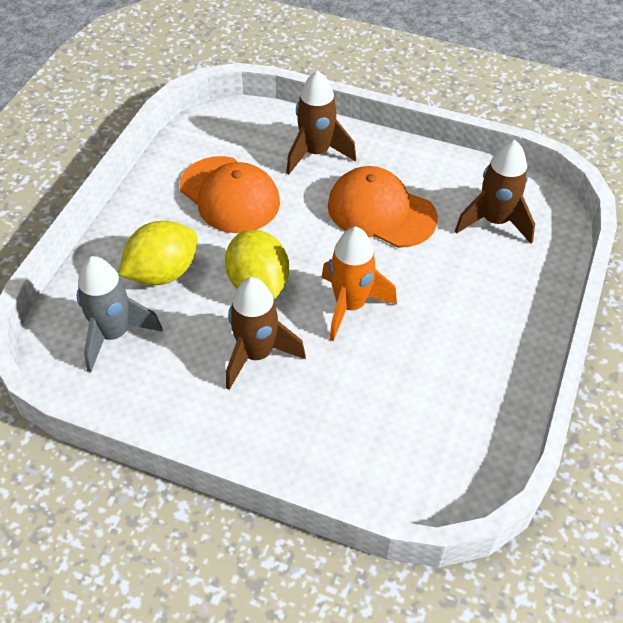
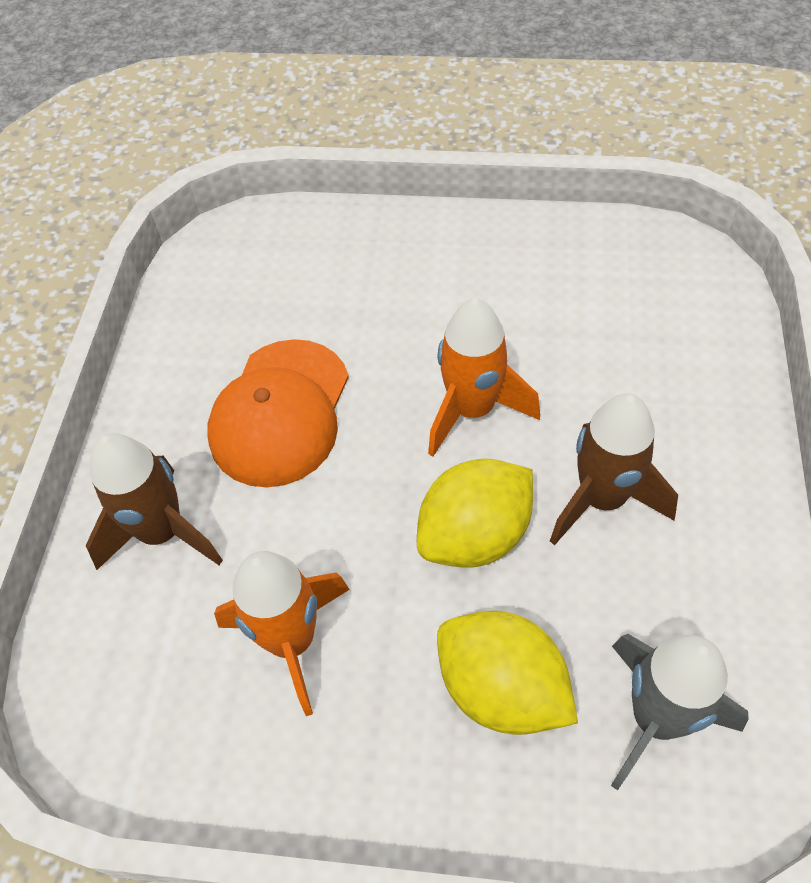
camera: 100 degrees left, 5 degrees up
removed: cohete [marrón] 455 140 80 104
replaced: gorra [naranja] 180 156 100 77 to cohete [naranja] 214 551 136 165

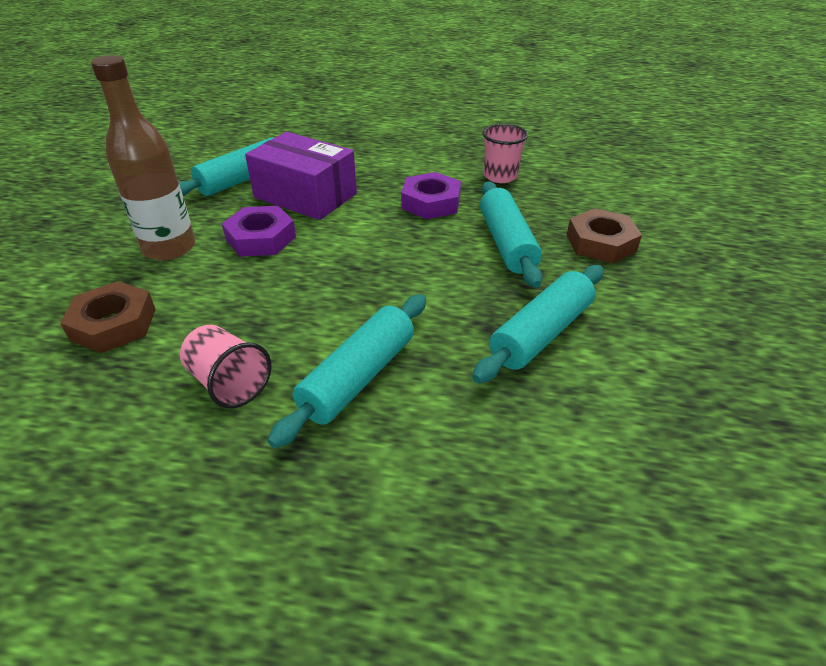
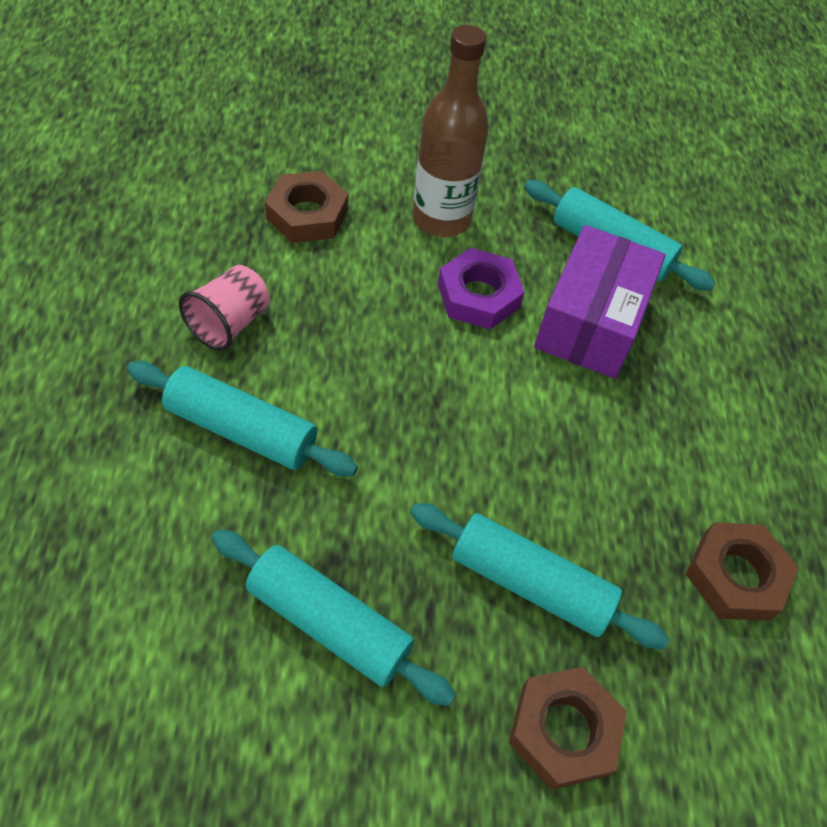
camera: 75 degrees right, 15 degrees up
removed: tuerca [morado] 401 172 60 47
replaced: vaso [rosa] 482 124 46 59 to tuerca [marrón] 686 522 113 99
turned: rodillo [turquesa] 480 181 62 107 = 411 503 258 146 45 degrees clockwise

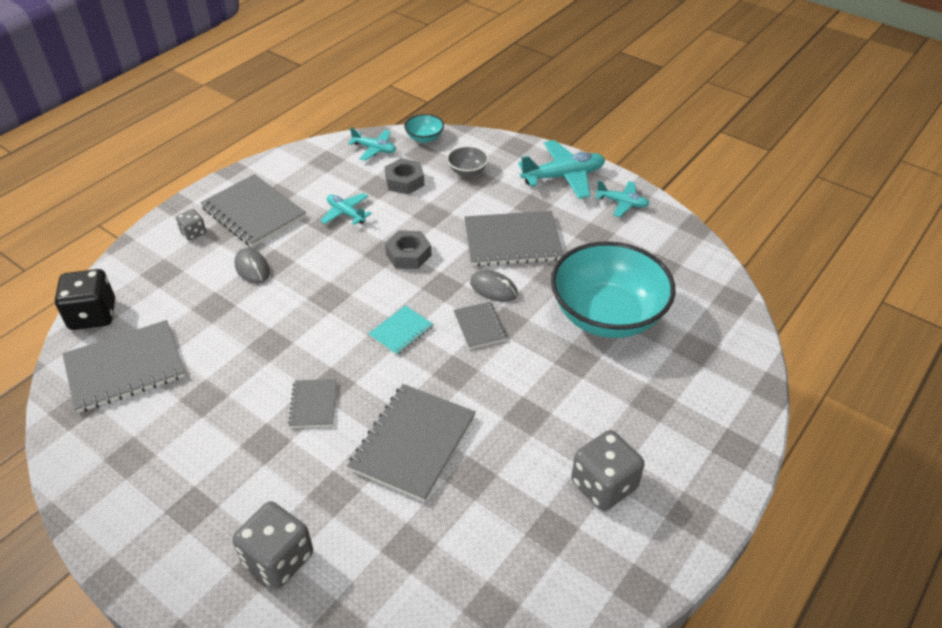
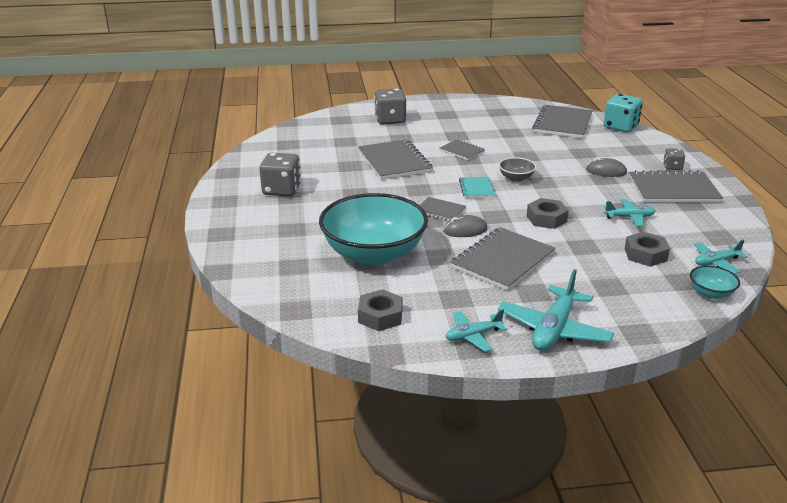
camera: 135 degrees right, 15 degrees down
added: tuerca [gris] 358 289 45 42
moved: cuenco [gris] 447 146 42 30 to 499 157 37 25
recoloured: dado [negro] 55 269 60 61 to dado [turquesa] 604 94 39 38

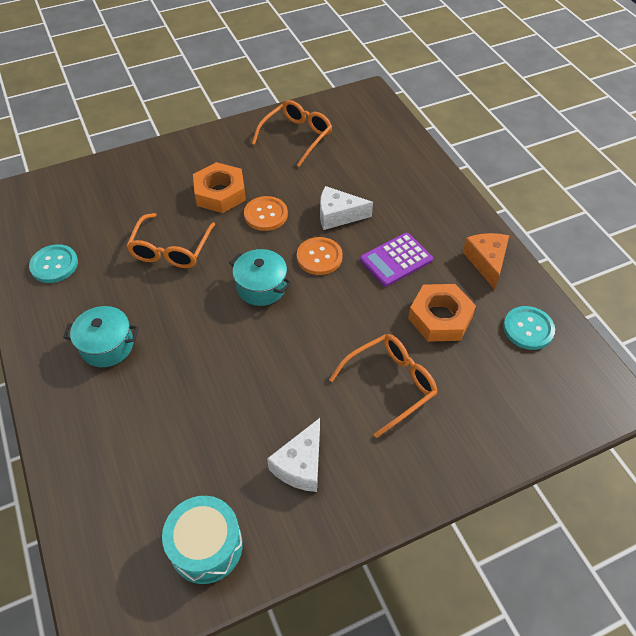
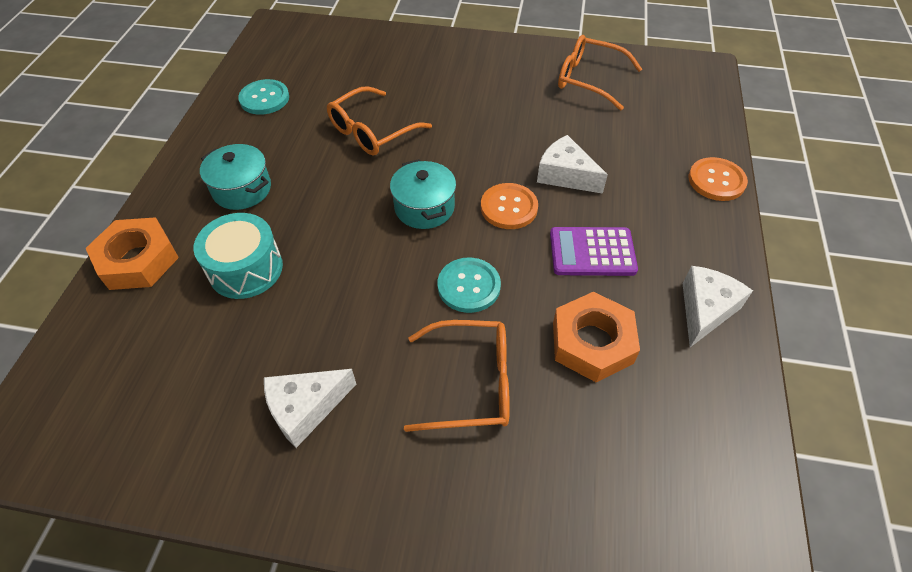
camera: 35 degrees right, 0 degrees up
moved: tambor [turquesa] 162 496 81 88 to 193 213 90 86; tuerca [naranja] 193 162 53 51 to 86 217 93 73; botón [naranja] 244 196 44 35 to 688 157 60 44; botón [turquesa] 503 306 52 44 to 438 258 63 55
recoloured: queso [naranja] 463 233 46 57 to queso [blanco] 683 266 70 81
turned: gafas [naranja] 252 100 80 67 = 558 35 84 76 135 degrees counterclockwise

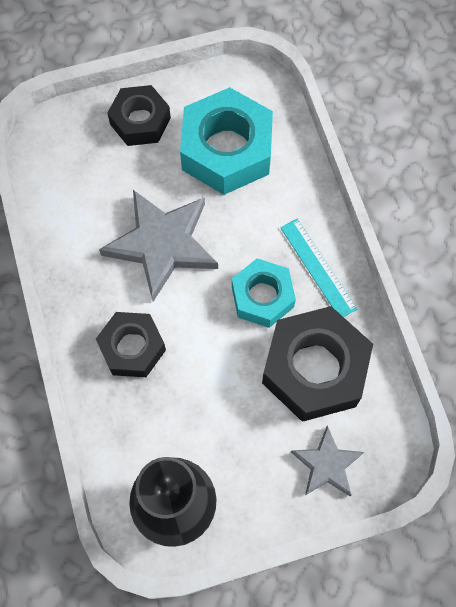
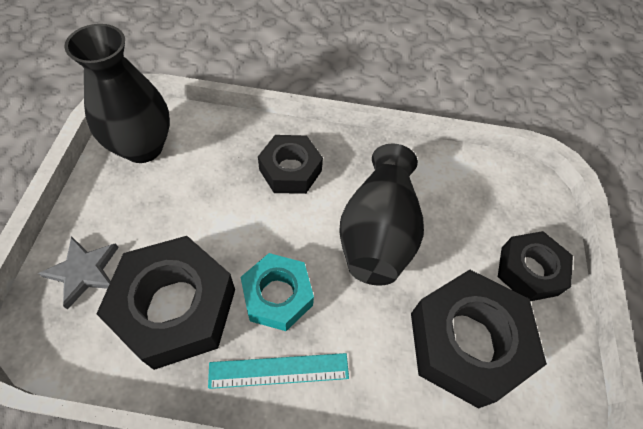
camera: 110 degrees right, 10 degrees down
replaced: estrella [gris] 99 190 119 112 to florero [negro] 339 143 85 142
recoloured: tuerca [turquesa] 180 87 93 108 to tuerca [negro] 411 270 136 139

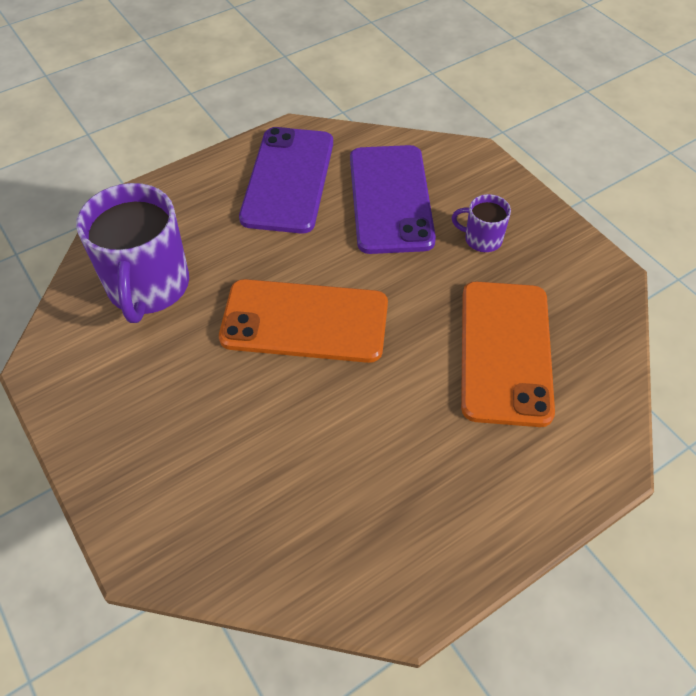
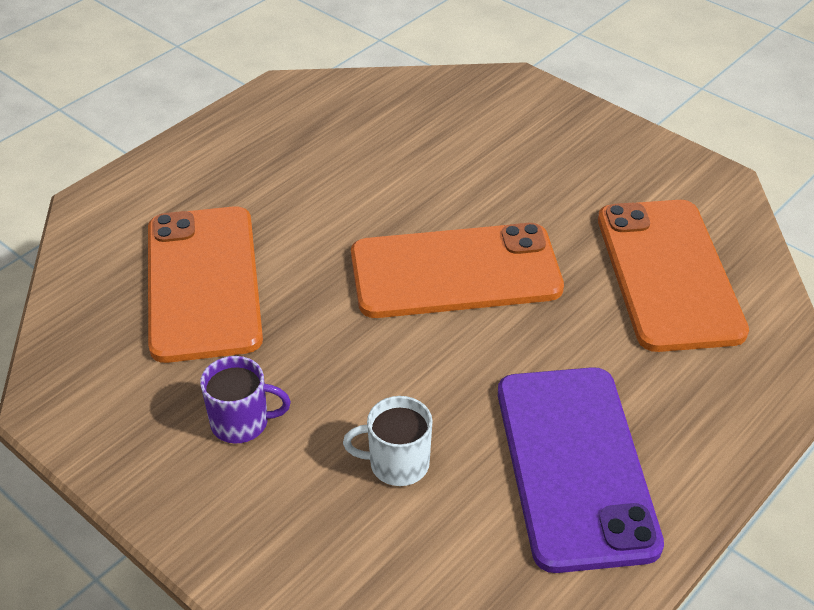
camera: 165 degrees right, 10 degrees down
replaced: taza [morado] 76 183 113 140 to móvil [naranja] 598 200 151 152; móvil [morado] 350 145 86 109 to taza [blanco] 343 396 90 90

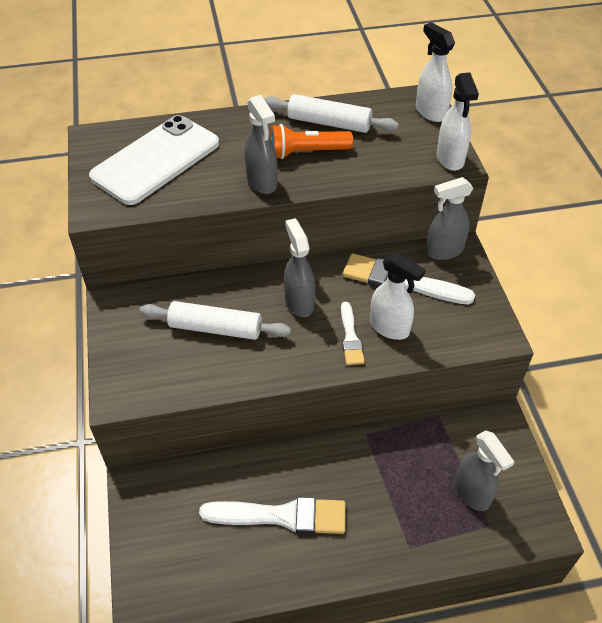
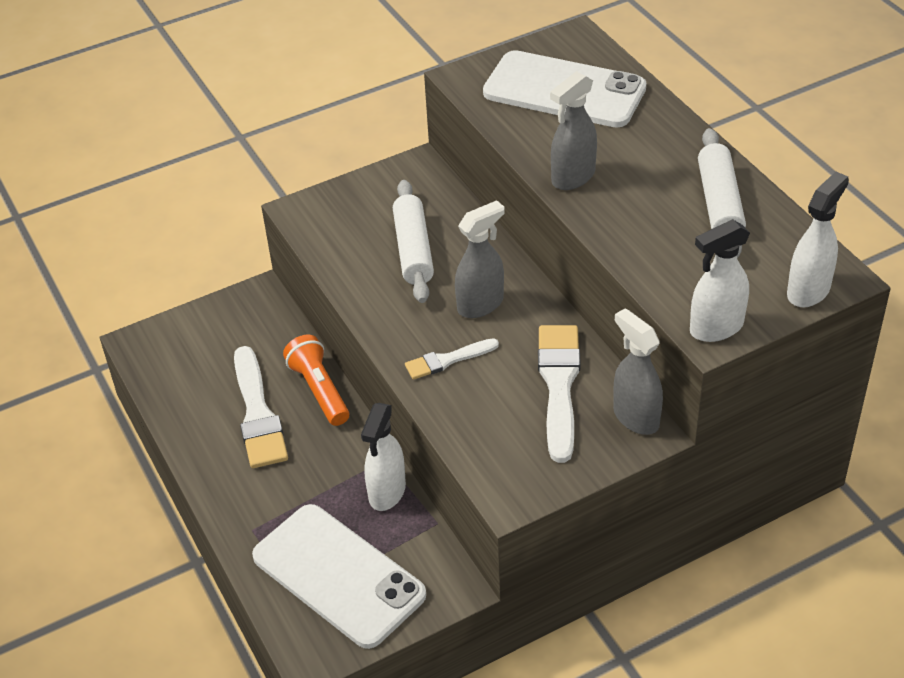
camera: 75 degrees right, 5 degrees down
moved: lámpara de mano [naranja] 270 124 83 35 to 283 335 66 91; pulverizador [blanco] 370 253 56 87 to 361 403 45 108
replaced: pulverizador [gris] 455 430 59 81 to móvil [blanco] 252 504 174 145

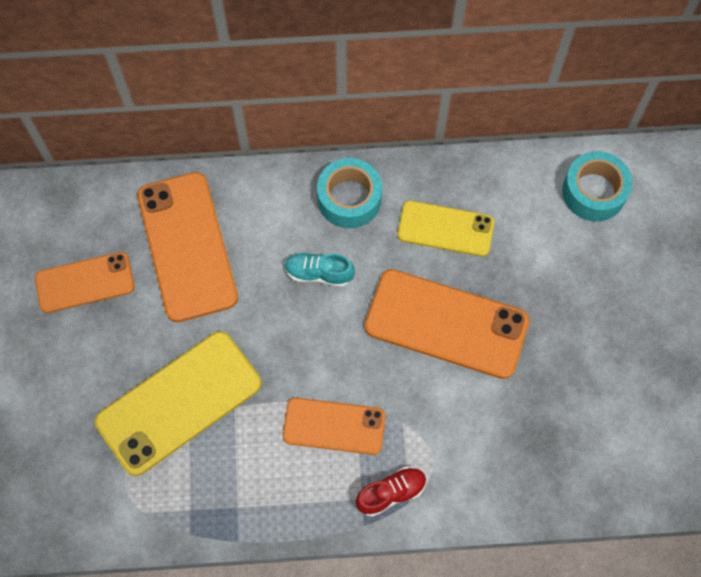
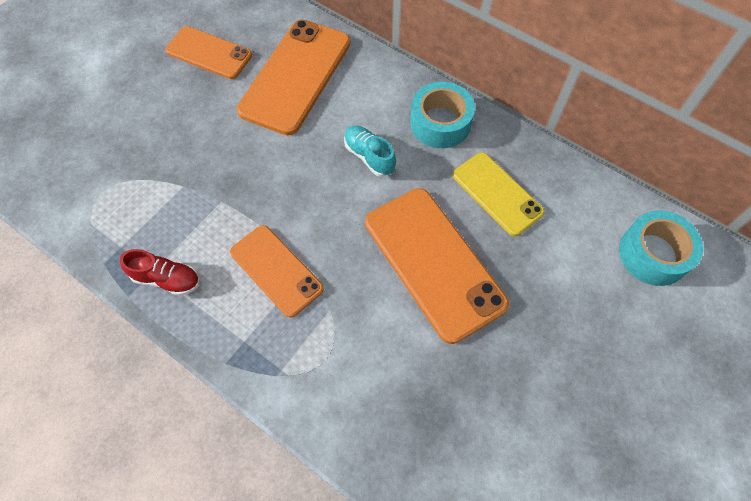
camera: 40 degrees right, 5 degrees down
removed: móvil [amarillo] 95 331 166 145
moved: zapato [rojo] 355 466 72 51 to 120 249 80 47

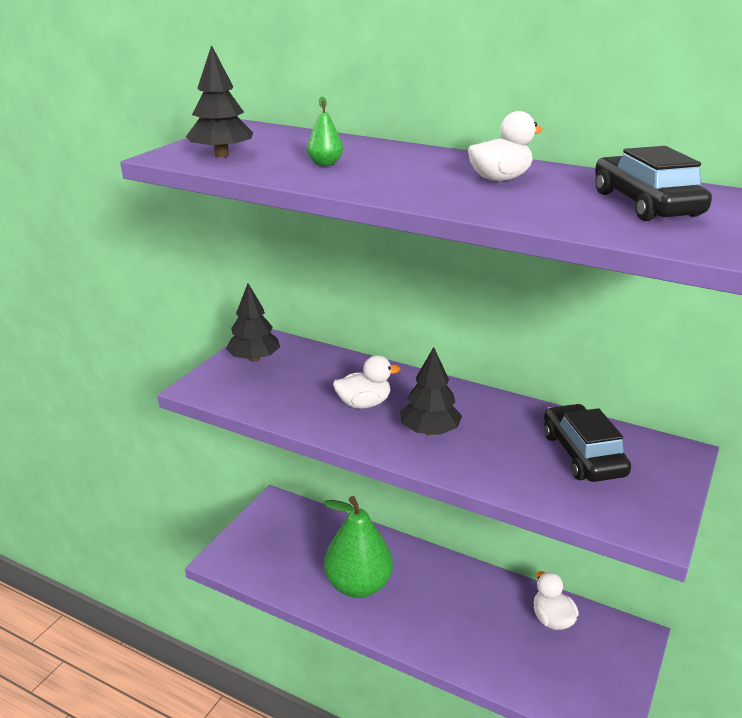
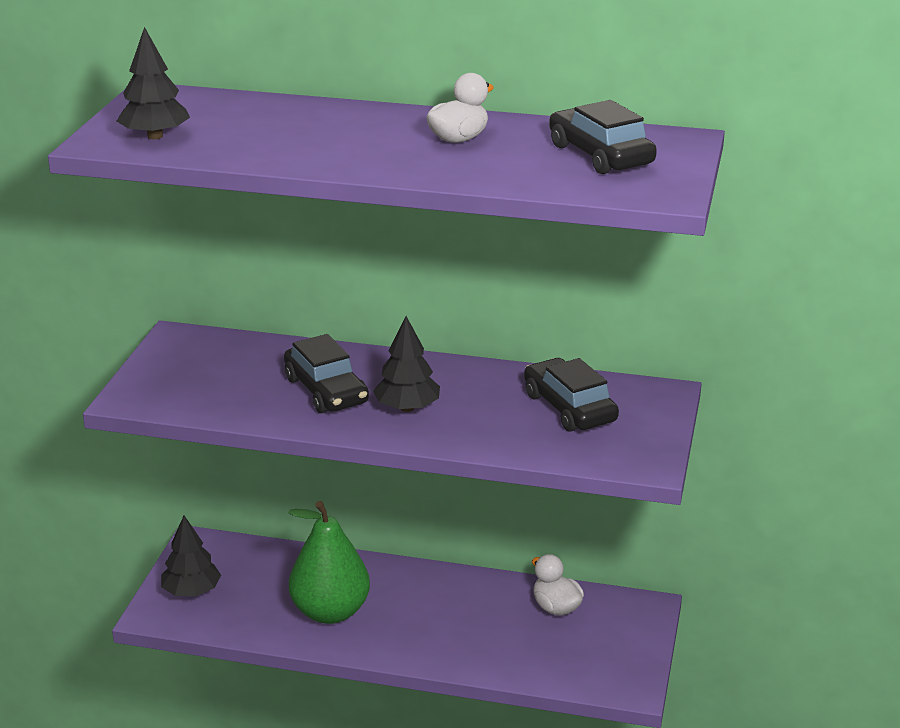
camera: 15 degrees left, 0 degrees up
removed: pera [verde] 307 97 36 69
moved: árbol [negro] 226 283 54 79 to 161 515 60 81
replaced: pato [blanco] 333 355 68 54 to coche [negro] 284 334 85 79

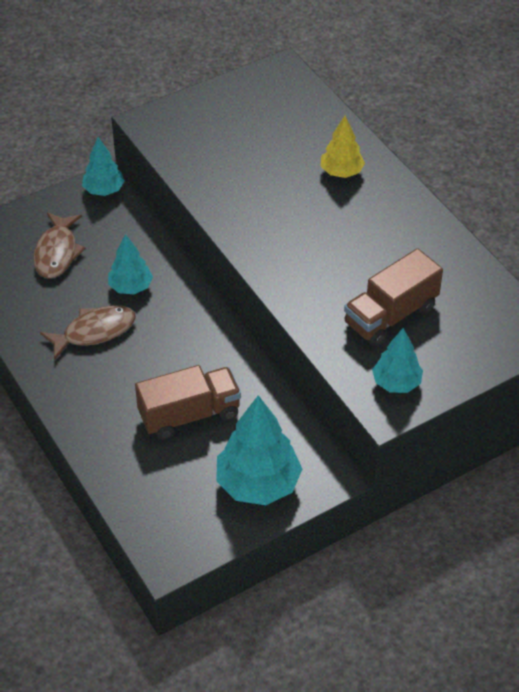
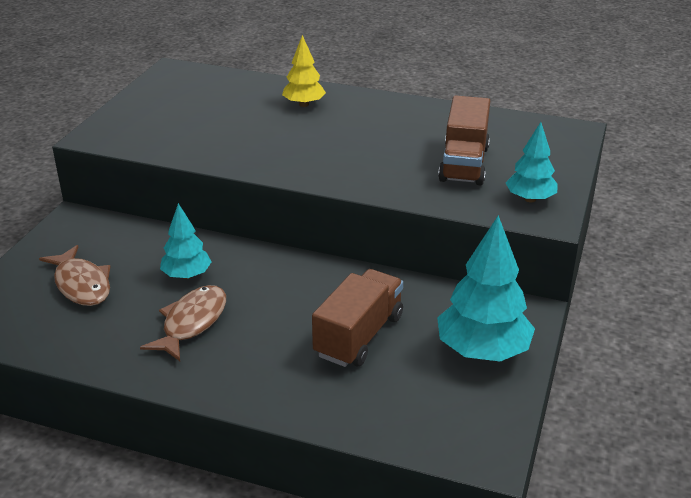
camera: 40 degrees left, 15 degrees down
removed: árbol [turquesa] 82 137 43 59

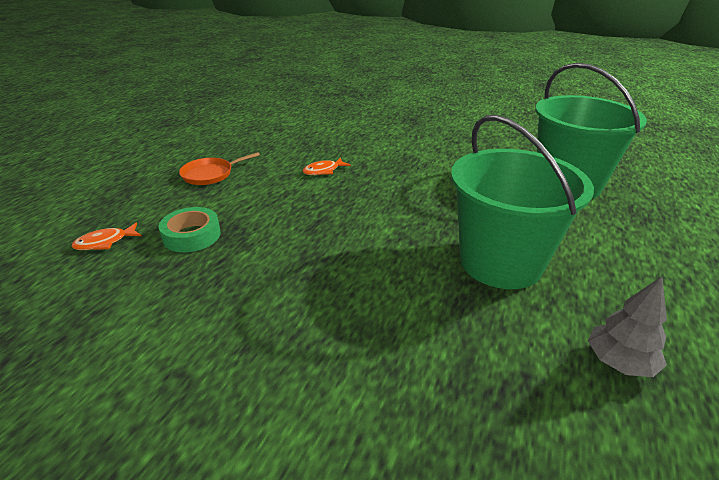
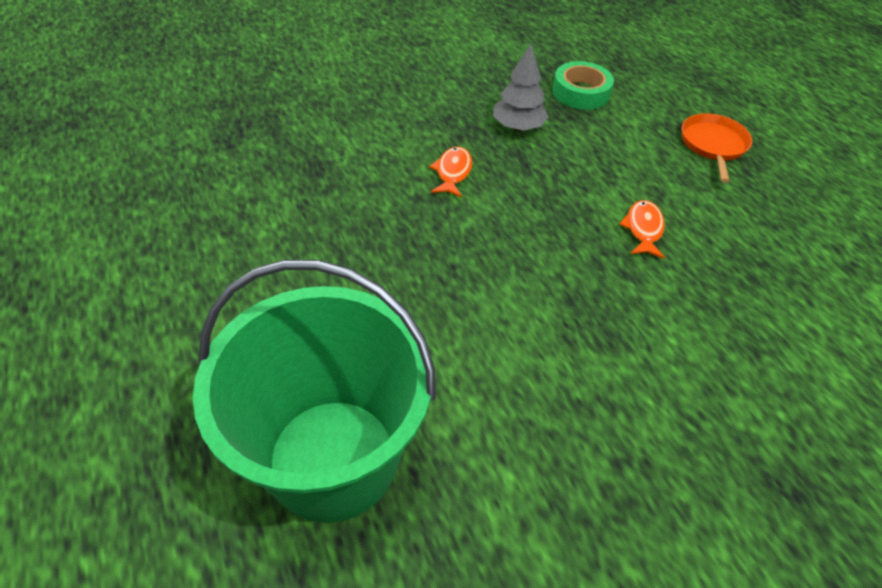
camera: 130 degrees right, 15 degrees up
removed: balde [verde] 451 115 143 174
moved: pez [naranja] 71 223 70 27 to 429 147 43 51; árbol [gris] 588 277 79 100 to 493 44 56 87

